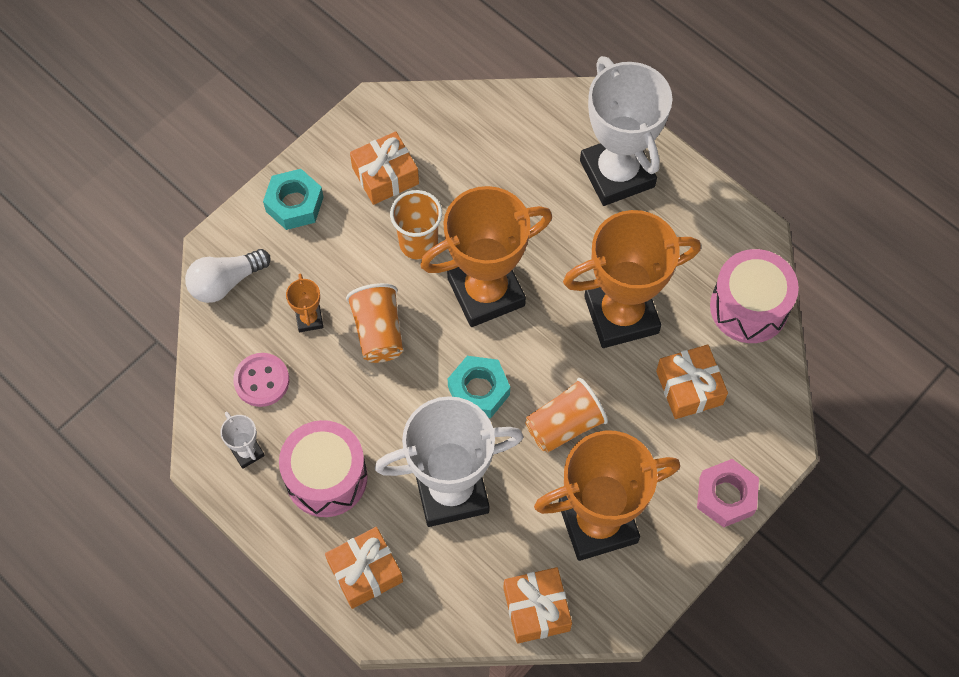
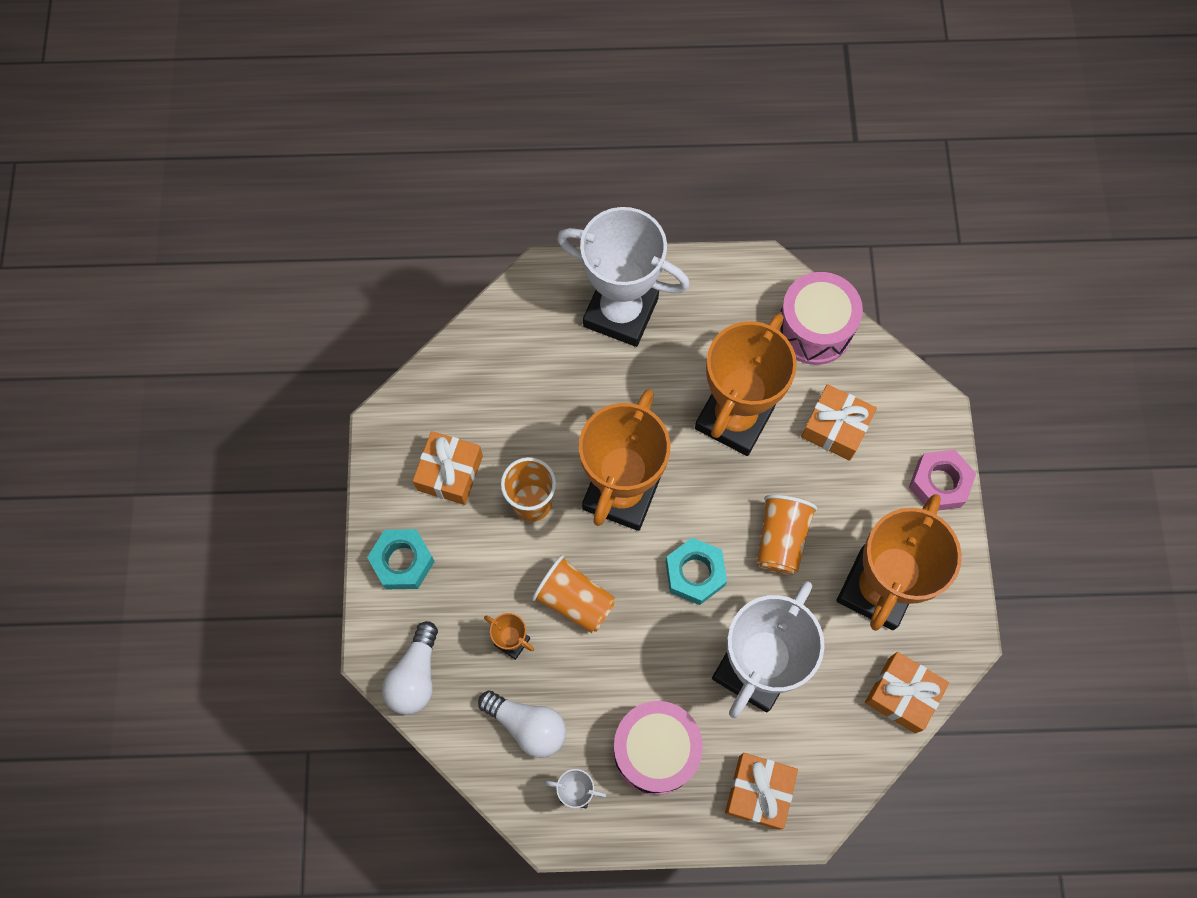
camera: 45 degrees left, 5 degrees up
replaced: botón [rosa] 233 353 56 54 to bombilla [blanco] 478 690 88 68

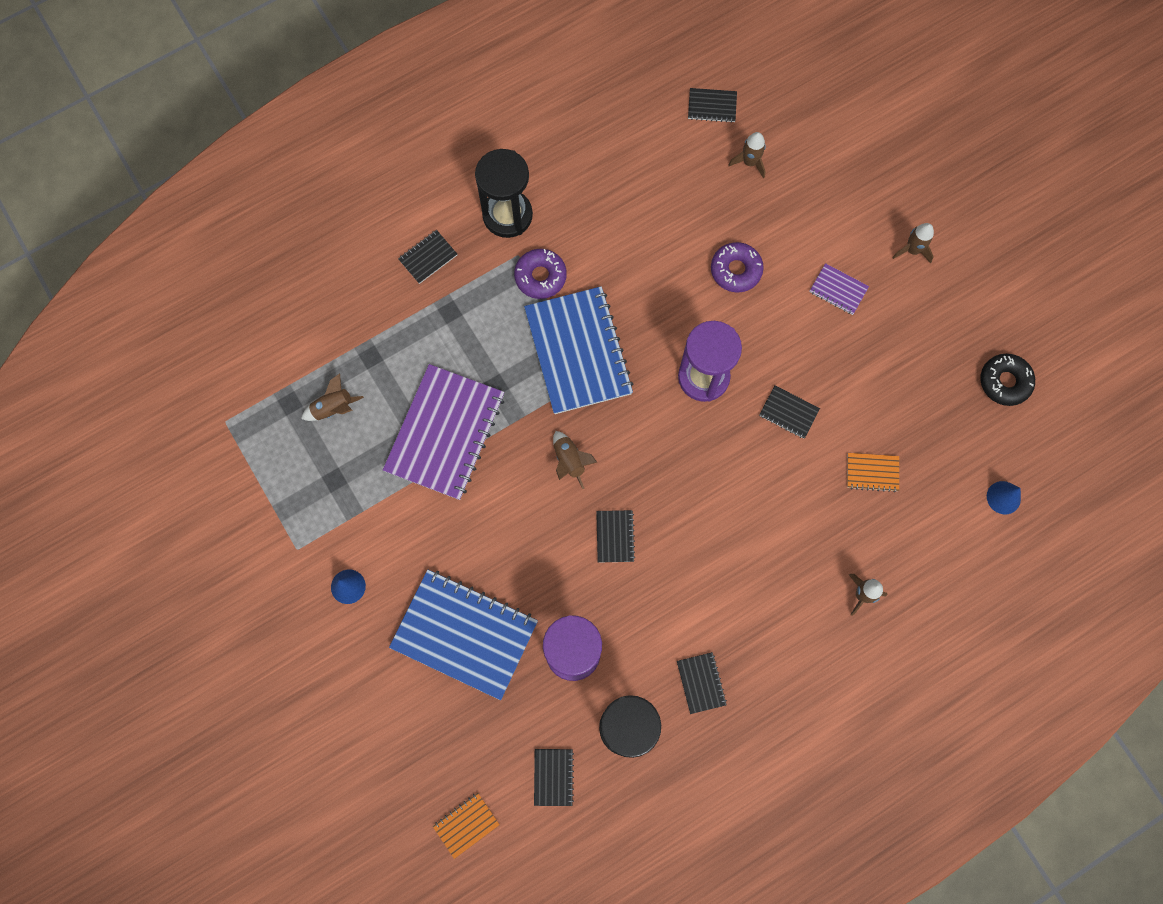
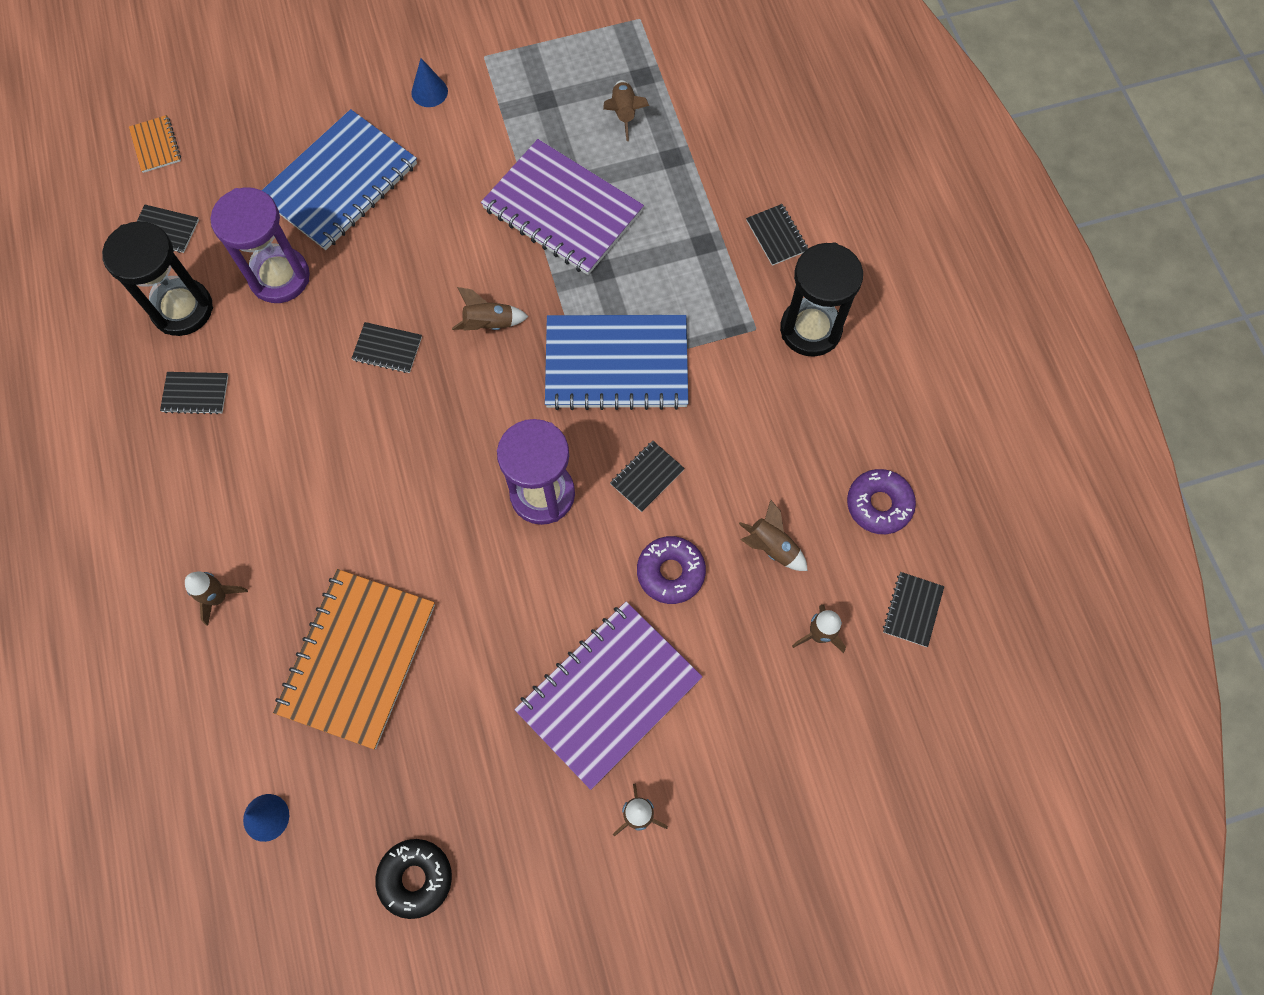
camera: 105 degrees right, 5 degrees down
added: cohete [marrón] 739 500 69 71
moved: rosquilla [morado] 514 249 53 50 to 847 469 69 65; cuaderno [negro] 759 386 61 53 to 610 441 75 71
resized: cuaderno [morado] 810 263 59 52 = 514 602 188 188 x2.32; cuaderno [naranja] 847 453 52 39 = 273 569 162 180 x2.32

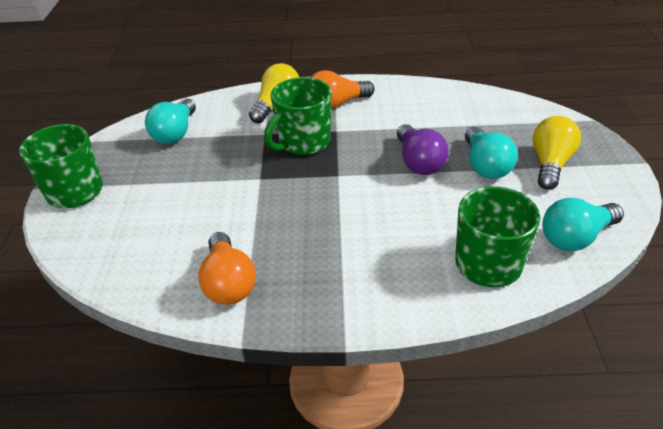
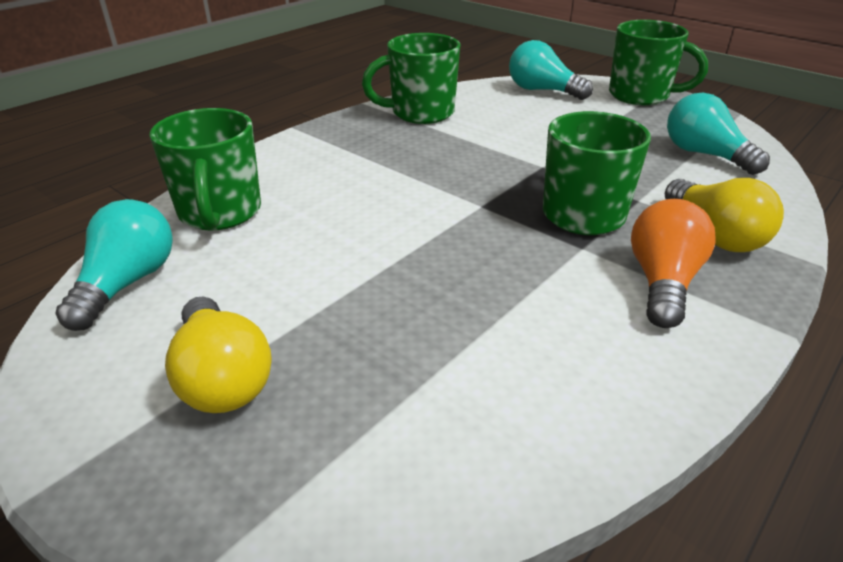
camera: 130 degrees right, 5 degrees down
removed: bombilla [morado] 397 124 52 51
moved: bombilla [turquesa] 465 126 53 53 to 509 40 84 60
replaced: bombilla [naranja] 198 232 58 73 to taza [verde] 362 33 98 91

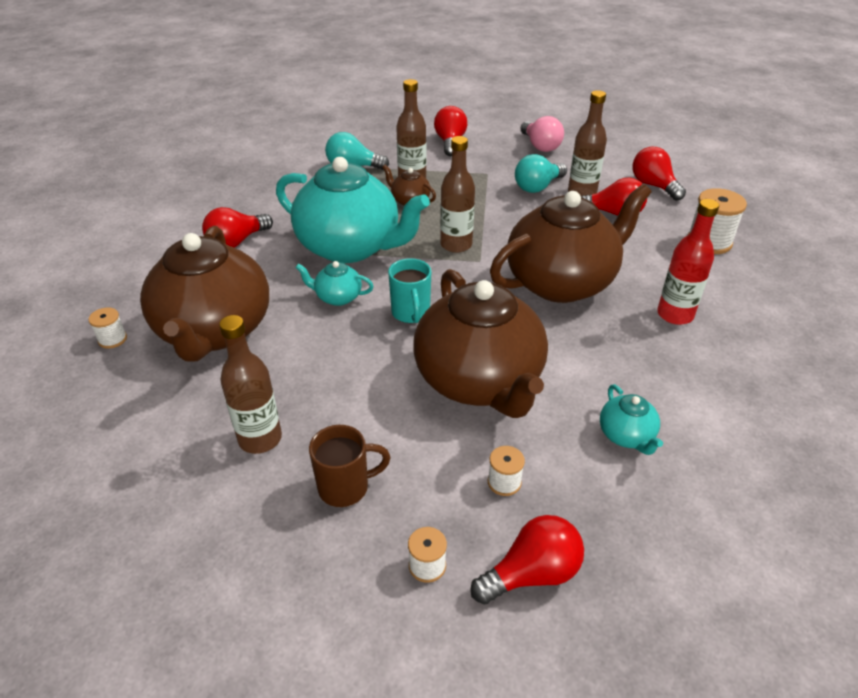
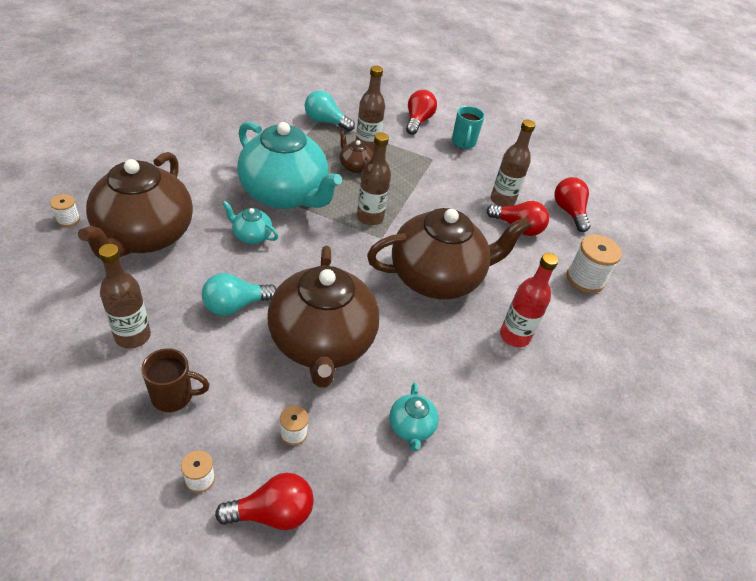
camera: 10 degrees right, 5 degrees up
removed: bombilla [rojo] 202 207 71 41; bombilla [rosa] 520 116 44 36
moved: taza [turquesa] 388 258 43 65 to 452 106 33 43; bombilla [turquesa] 515 154 52 39 to 202 273 75 43

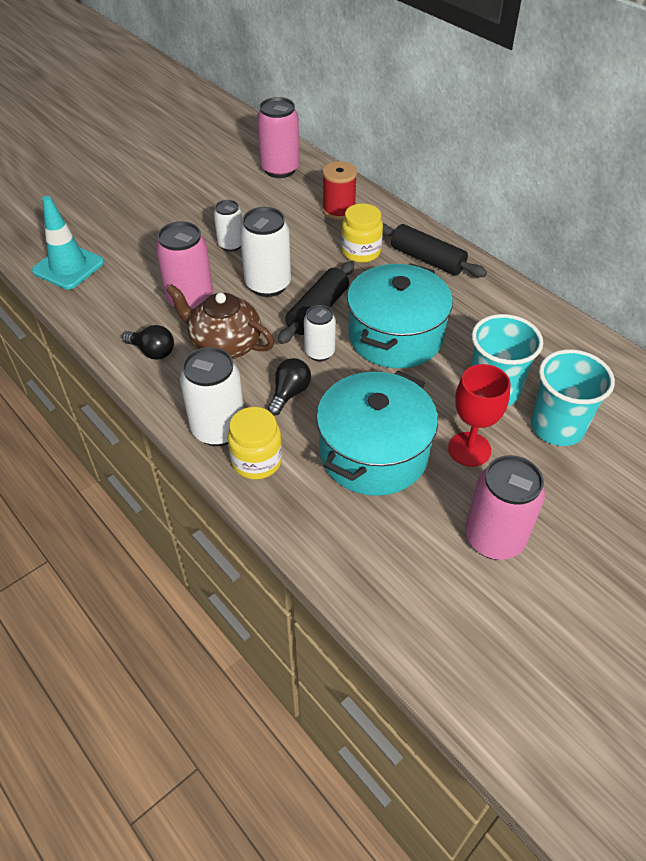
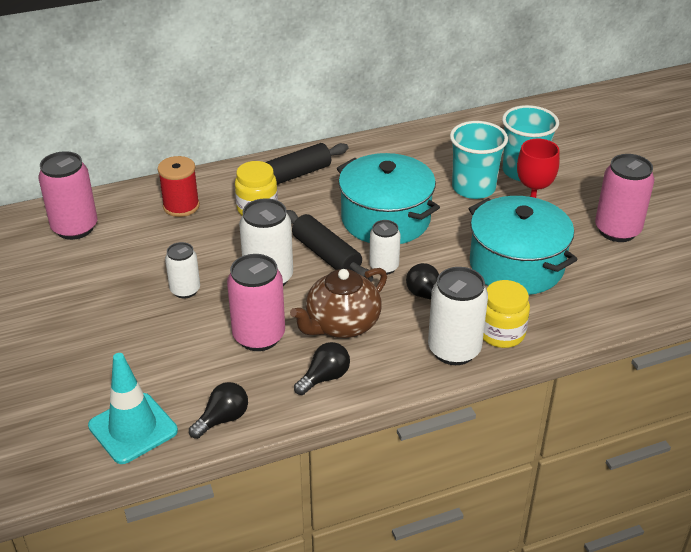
camera: 70 degrees left, 10 degrees down
added: bombilla [negro] 189 382 59 57

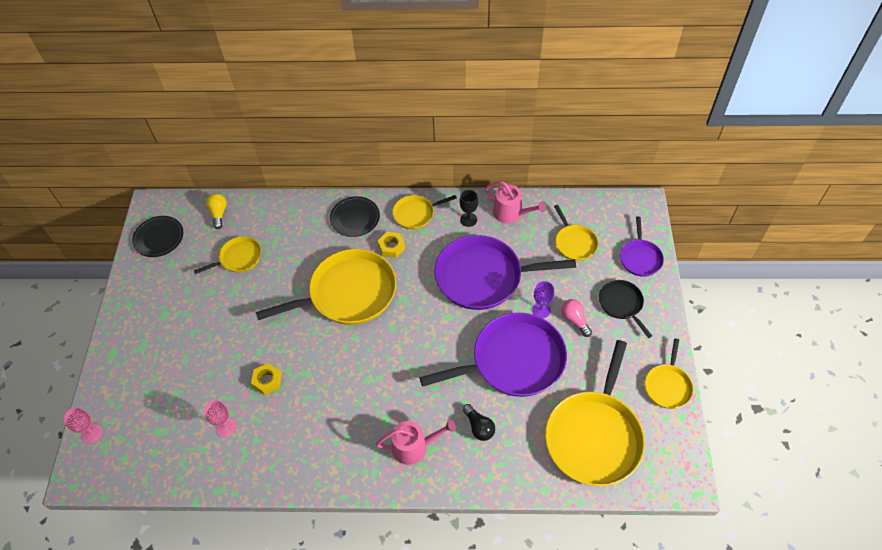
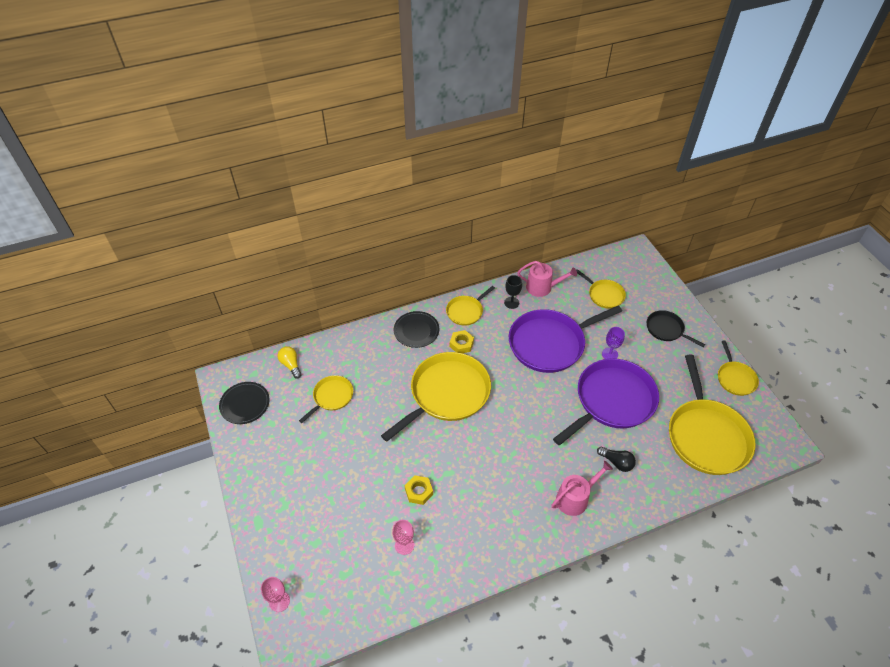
camera: 25 degrees left, 5 degrees down
removed: bombilla [rosa] 561 299 31 38; sartén [morado] 620 216 44 61

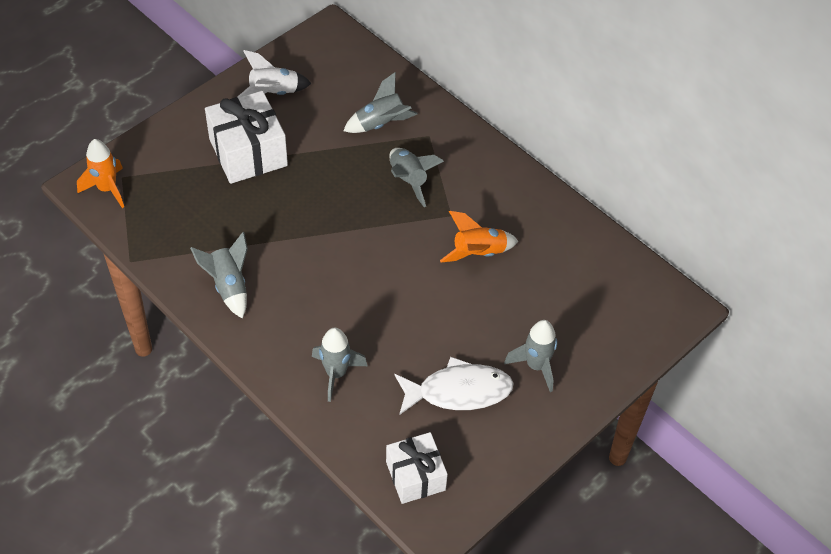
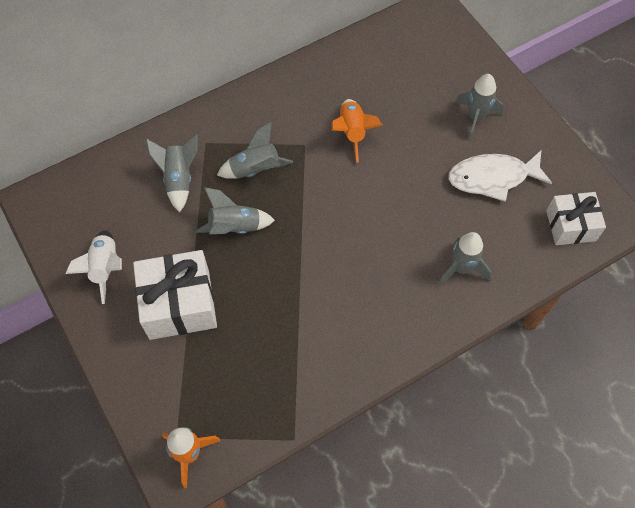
camera: 75 degrees left, 10 degrees up
moved: cohete [gris] 190 232 58 86 to 195 187 80 47
turned: pez [blanco] 395 357 119 58 = 448 151 104 51 105 degrees counterclockwise

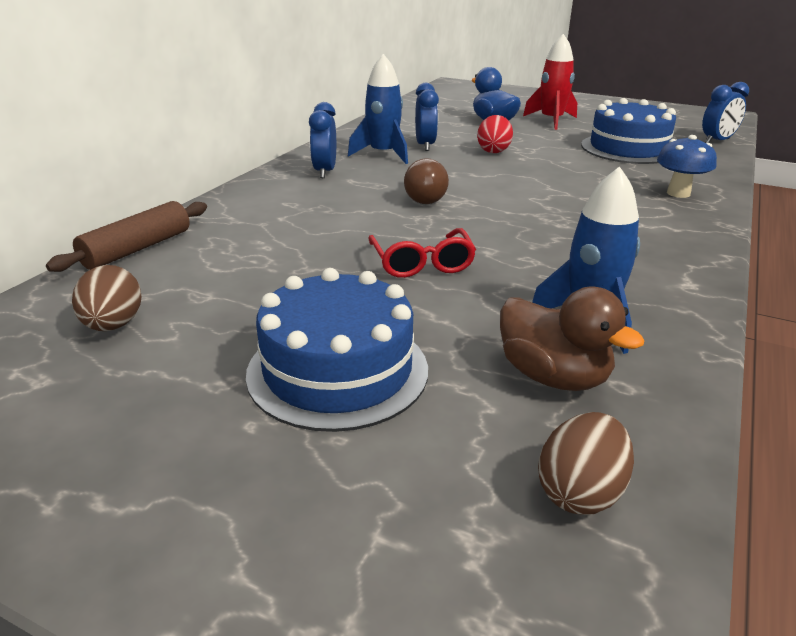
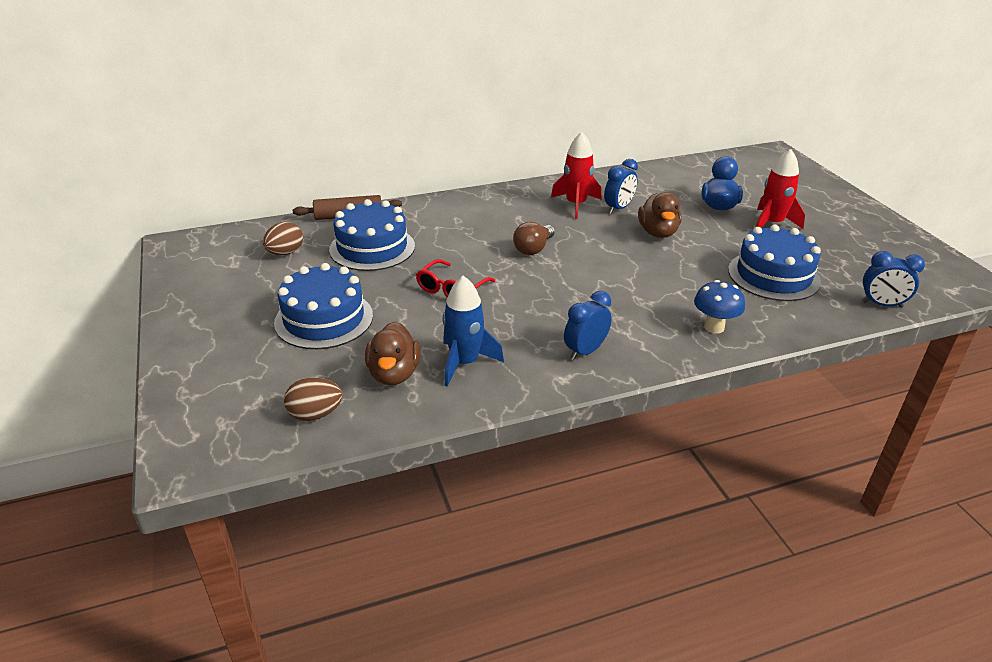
camera: 45 degrees right, 5 degrees up
added: tarta [azul] 329 199 86 72
moved: despertador [azul] 309 102 27 76 to 564 291 48 69
replaced: huevo [rojo] 477 115 36 38 to pato [marrón] 638 192 44 46
recoloured: cohete [azul] 348 54 60 110 to cohete [rojo] 551 132 50 87

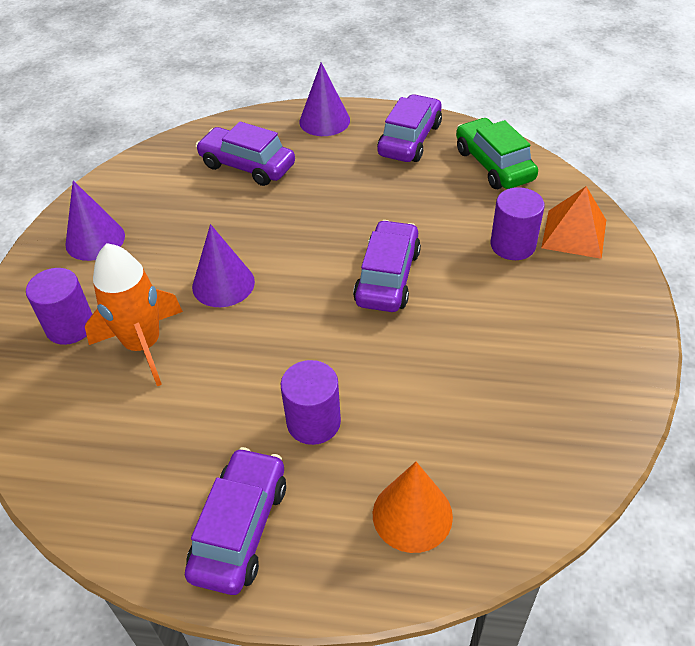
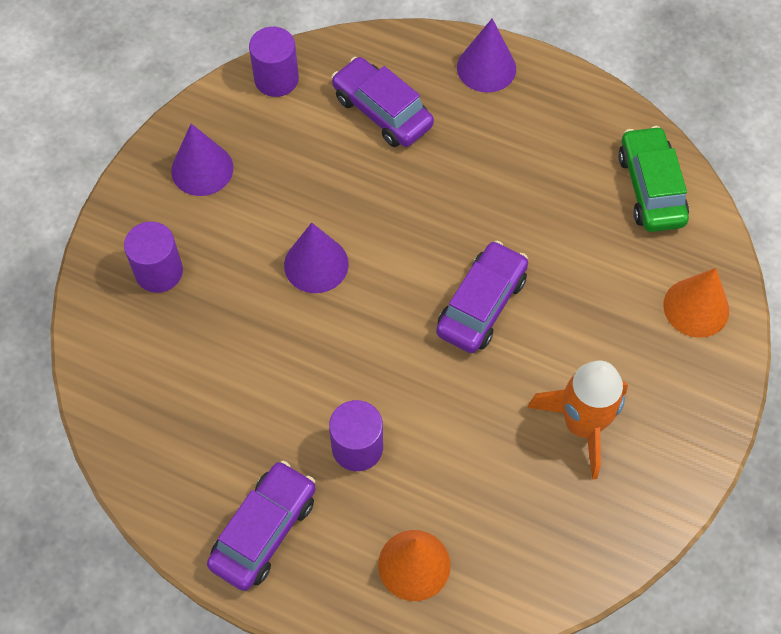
camera: 15 degrees right, 15 degrees up
removed: coche [morado] 377 94 65 68
moved: cohete [naranja] 85 243 98 143 to 527 361 101 119; cilindro [morado] 491 187 54 73 to 249 27 50 70
replaced: pirámide [naranja] 541 186 65 73 to cono [naranja] 663 268 66 70

